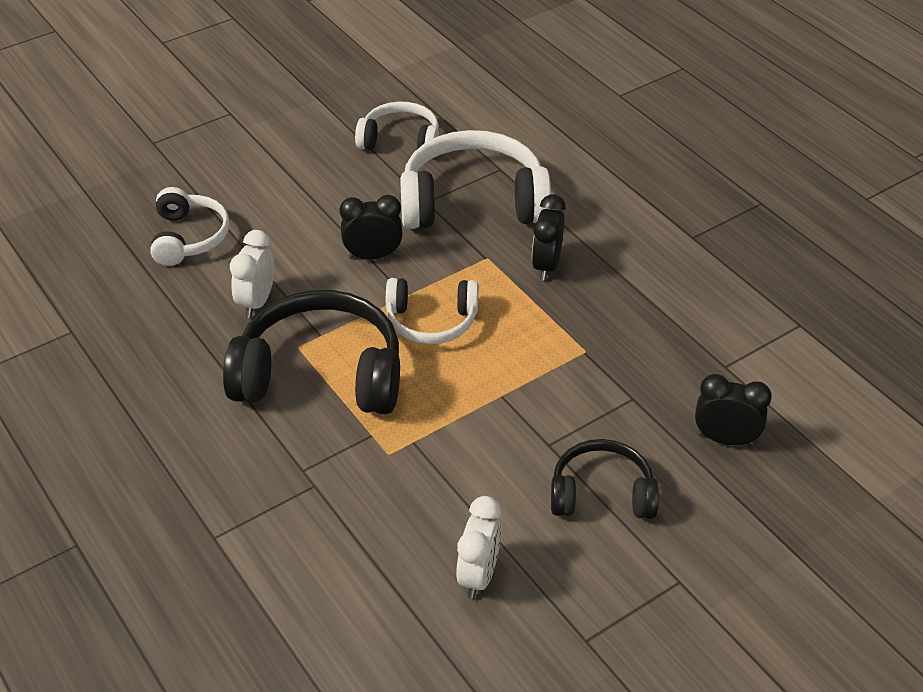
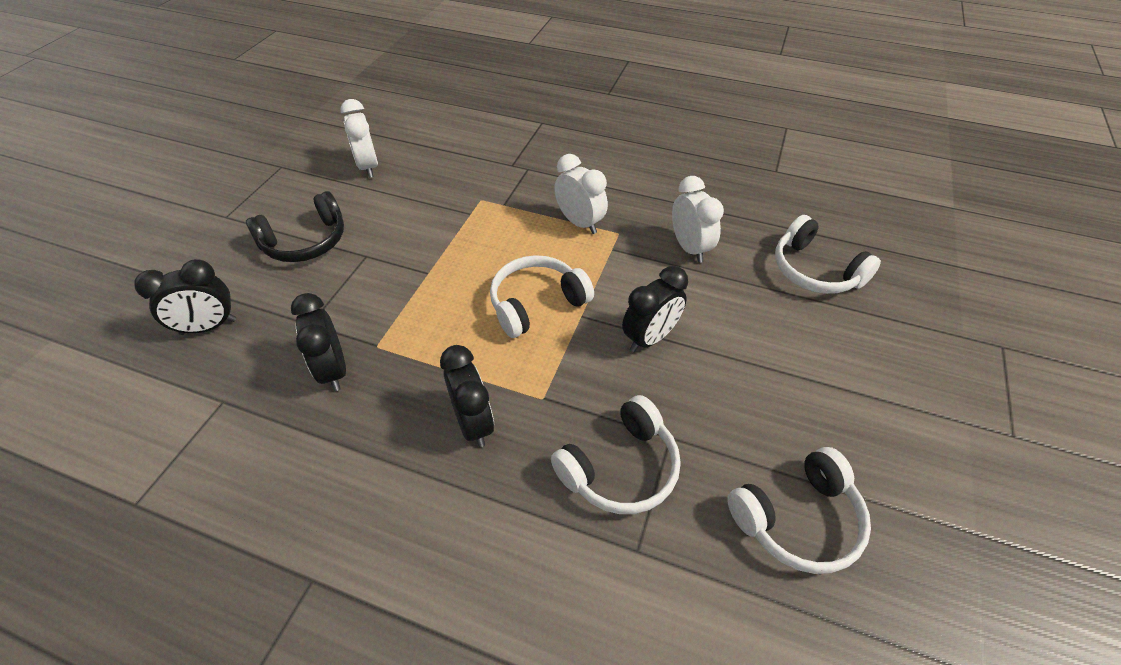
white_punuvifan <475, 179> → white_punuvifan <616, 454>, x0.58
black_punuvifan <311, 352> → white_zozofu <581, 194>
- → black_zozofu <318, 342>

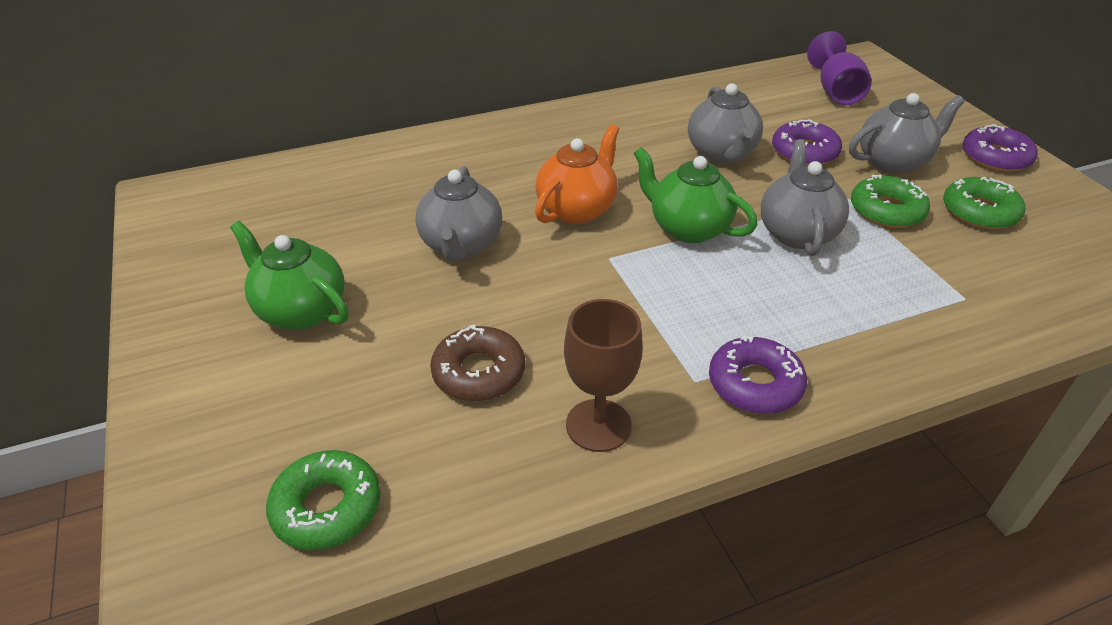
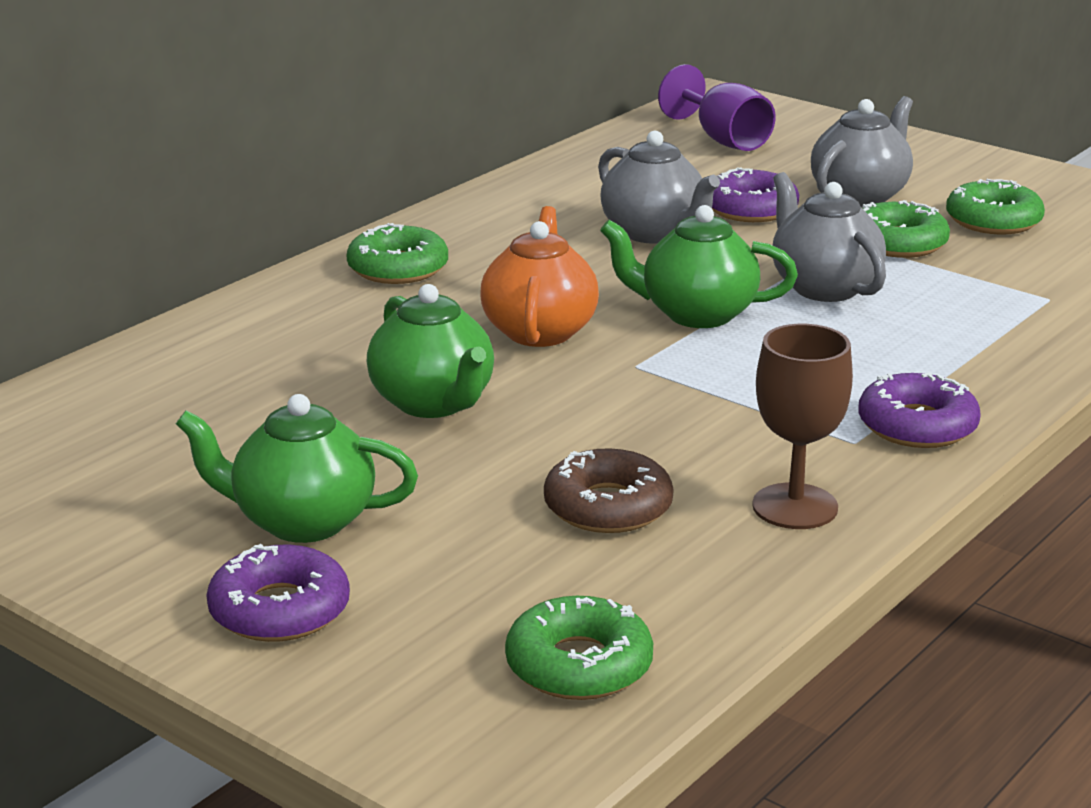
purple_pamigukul <1000, 148> → purple_pamigukul <278, 593>, moved
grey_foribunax <458, 214> → green_foribunax <430, 351>
- → green_pamigukul <397, 253>

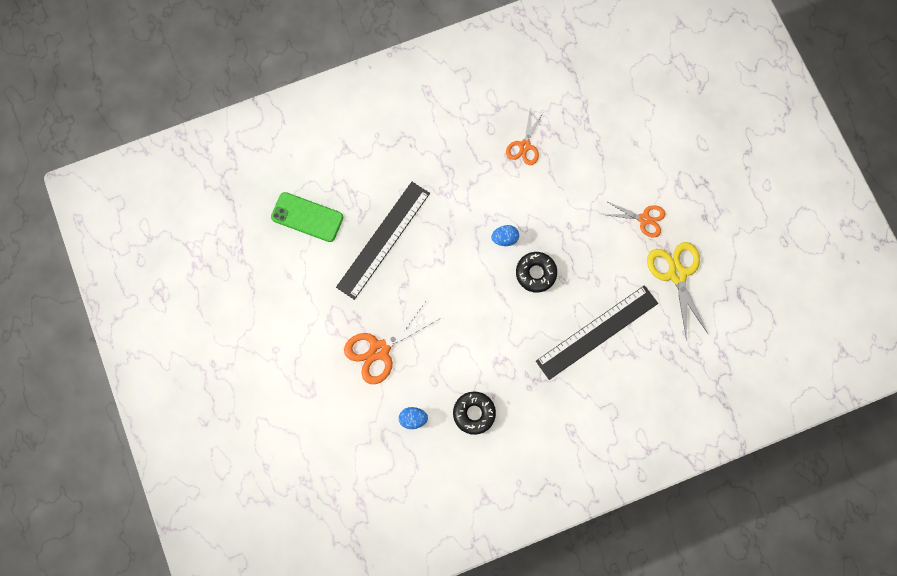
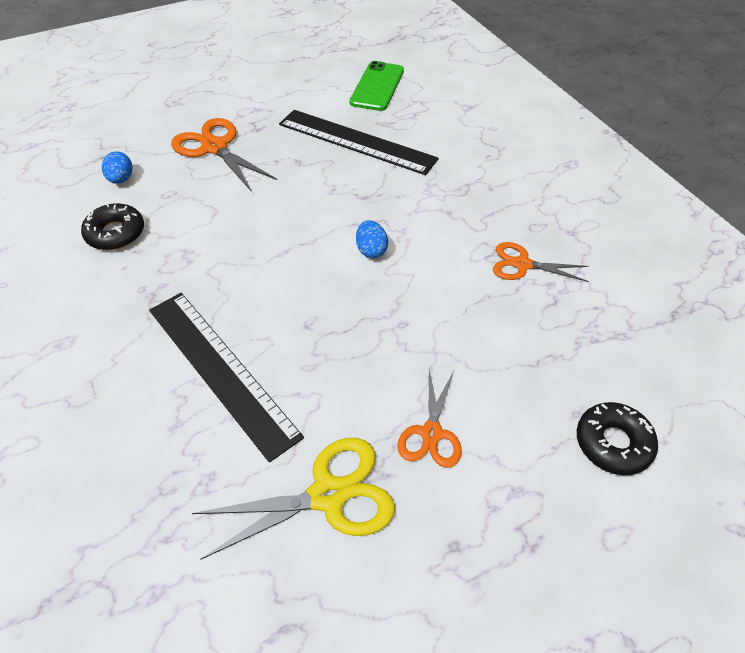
black_pamigukul <536, 272> → black_pamigukul <617, 438>, moved

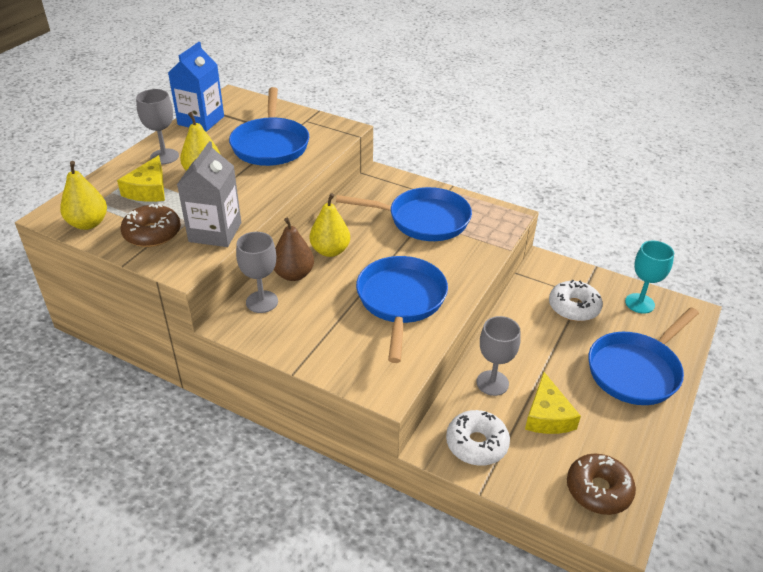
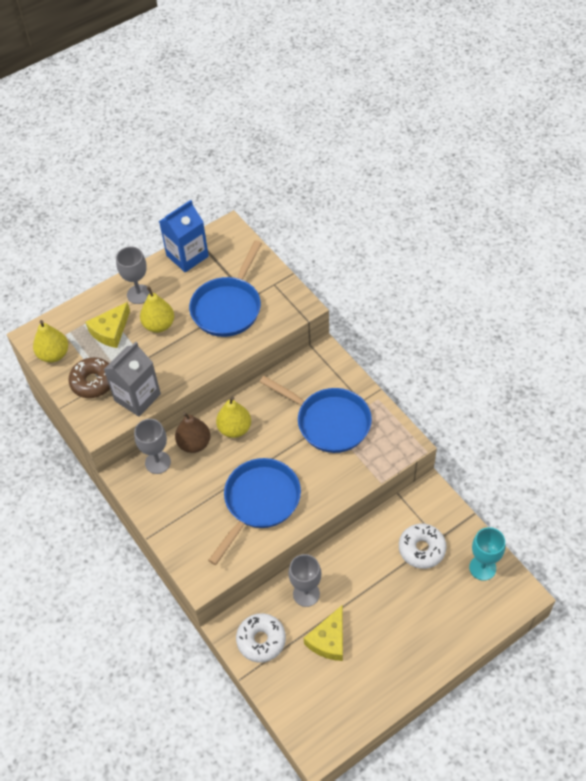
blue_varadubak <643, 356> → -
brown_pamigukul <601, 484> → -

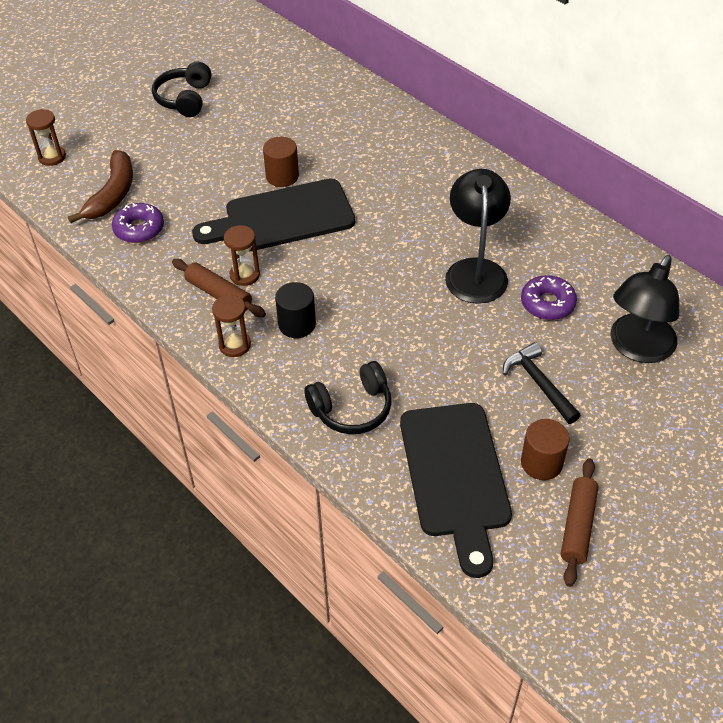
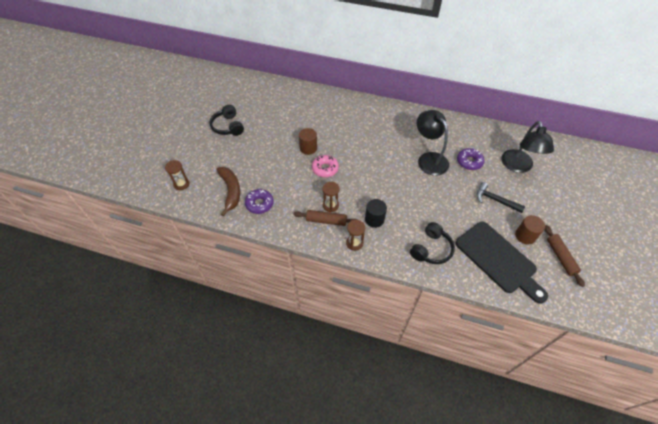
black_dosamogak <273, 215> → pink_pamigukul <325, 166>

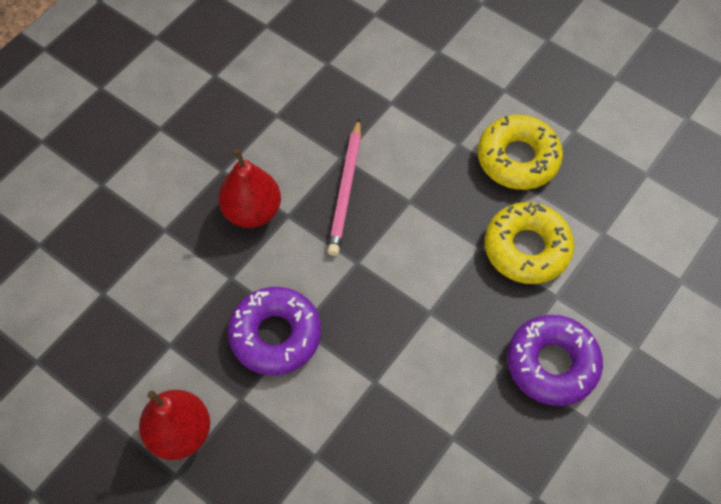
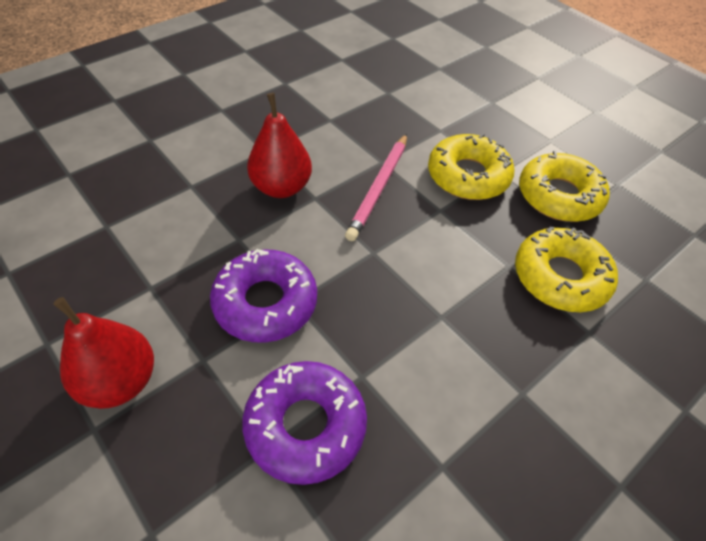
purple_pamigukul <555, 360> → purple_pamigukul <304, 423>, moved
- → yellow_pamigukul <471, 167>

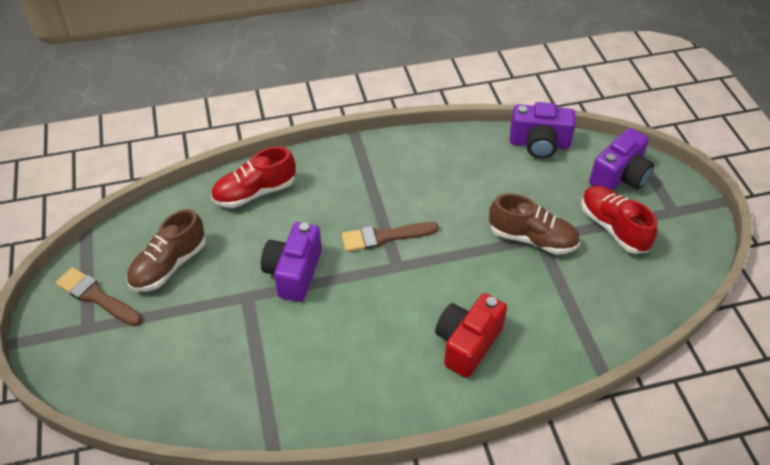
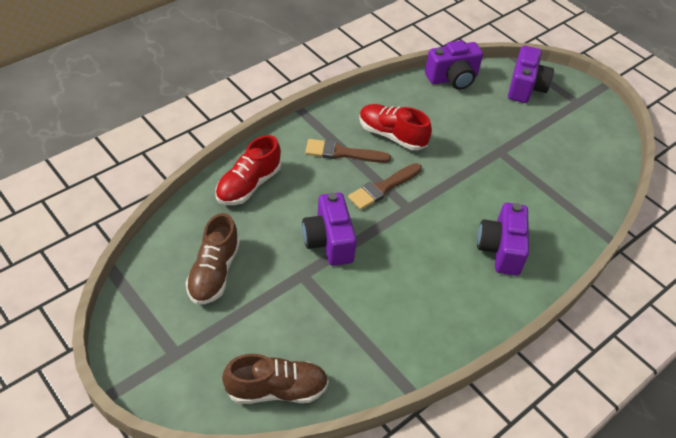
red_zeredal <619, 220> → red_zeredal <395, 127>, moved
brown_zeredal <534, 224> → brown_zeredal <275, 379>, moved
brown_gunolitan <99, 296> → brown_gunolitan <348, 151>, moved
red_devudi <471, 335> → purple_devudi <503, 239>

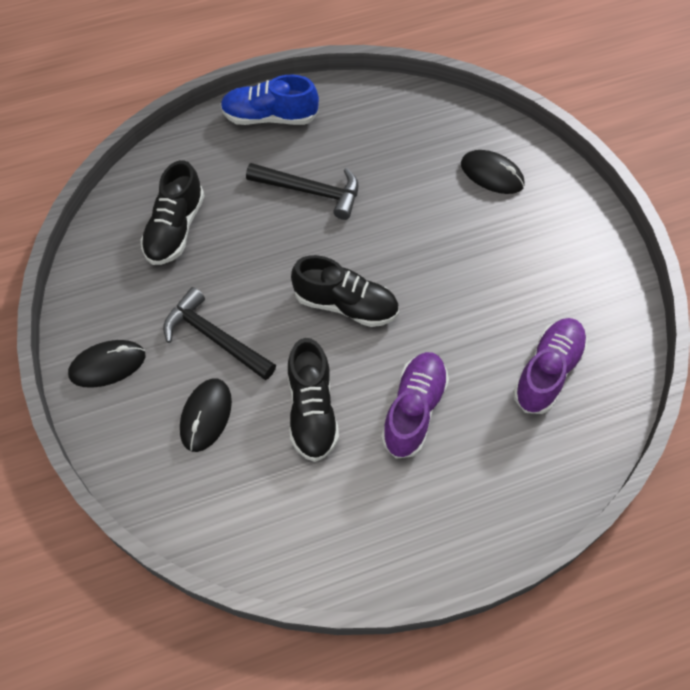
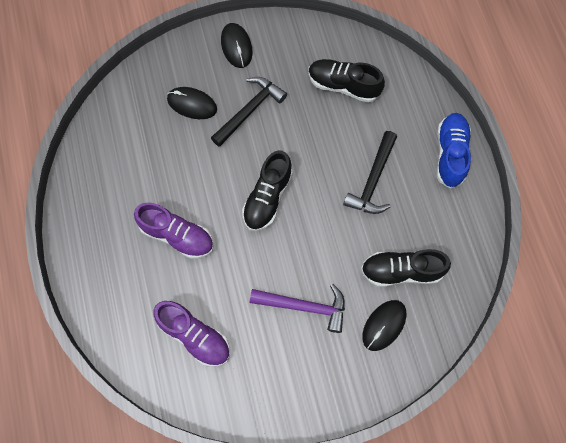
black_zeredal <313, 400> → black_zeredal <406, 268>, moved
- → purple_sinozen <297, 308>

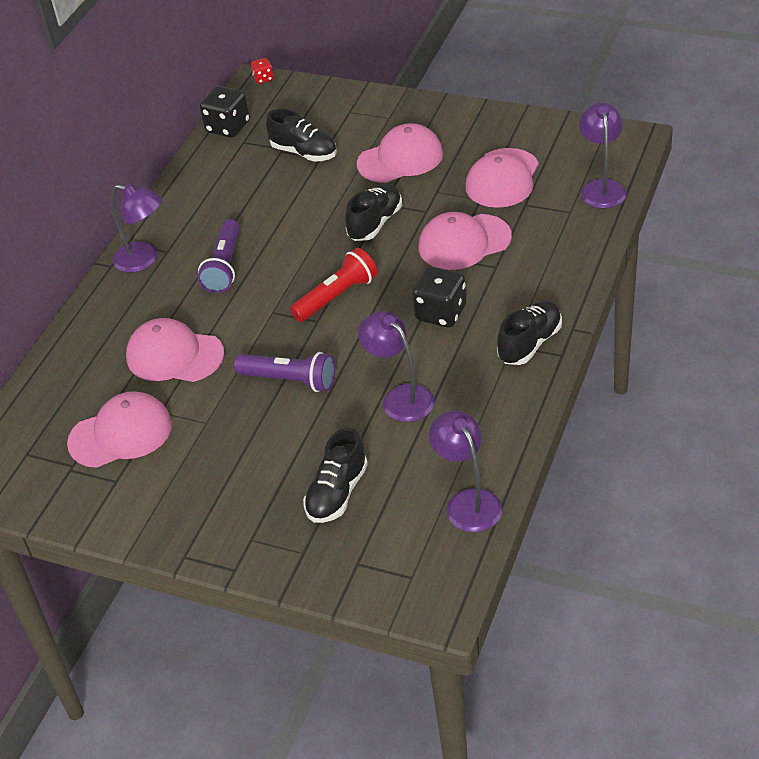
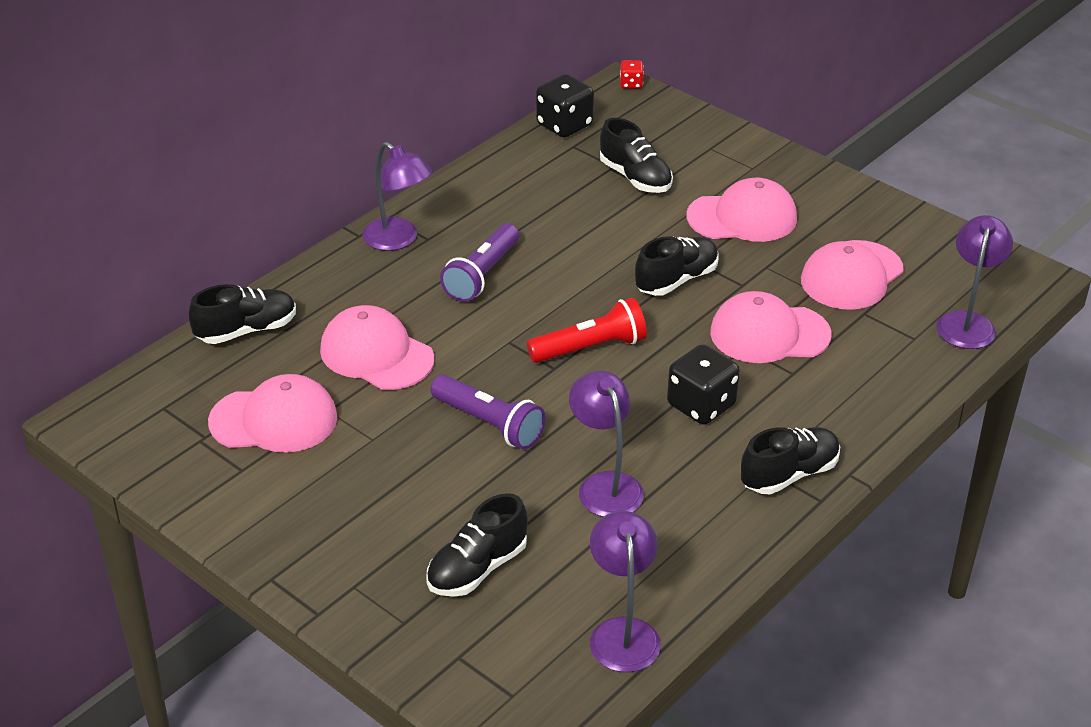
- → black_zeredal <242, 314>

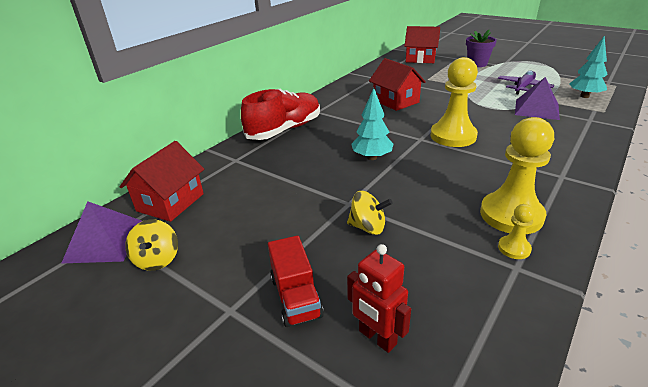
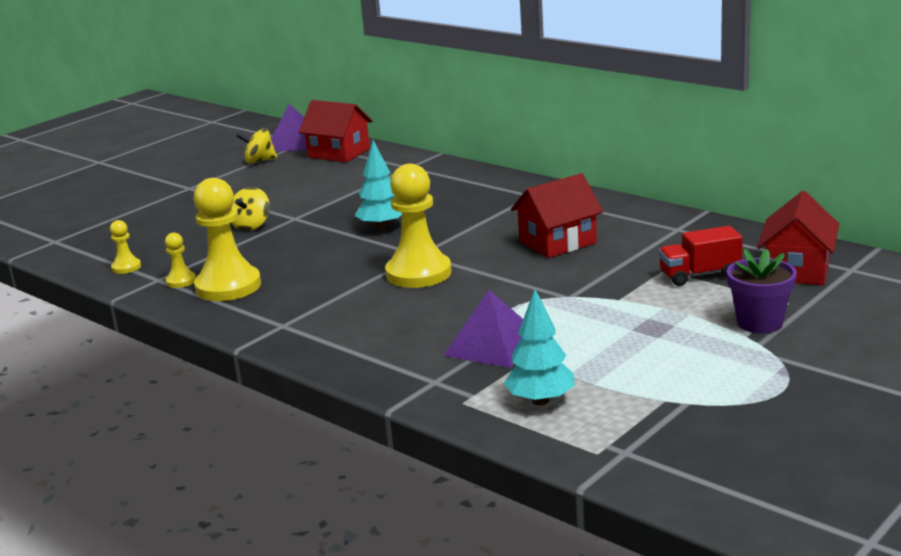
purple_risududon <526, 82> → -
red_zeredal <280, 114> → -
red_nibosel <296, 281> → red_nibosel <700, 256>, moved
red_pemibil <379, 298> → -
- → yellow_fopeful <125, 247>

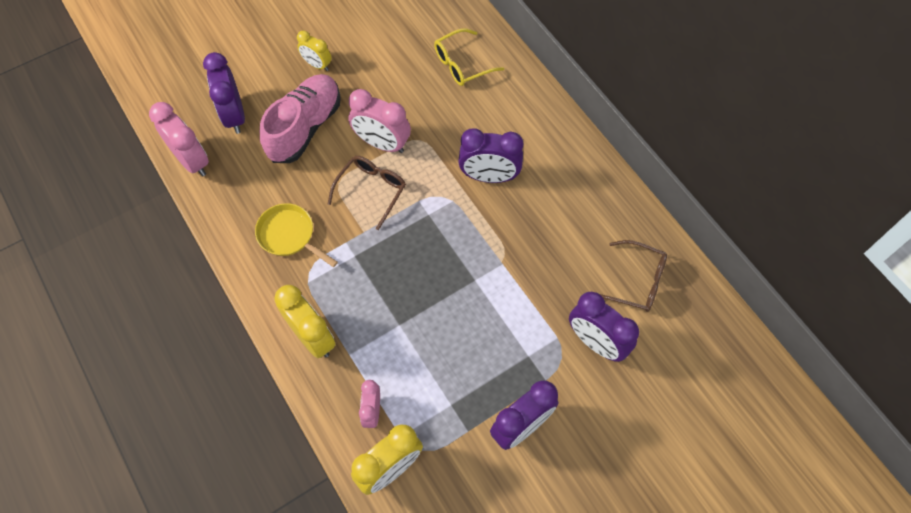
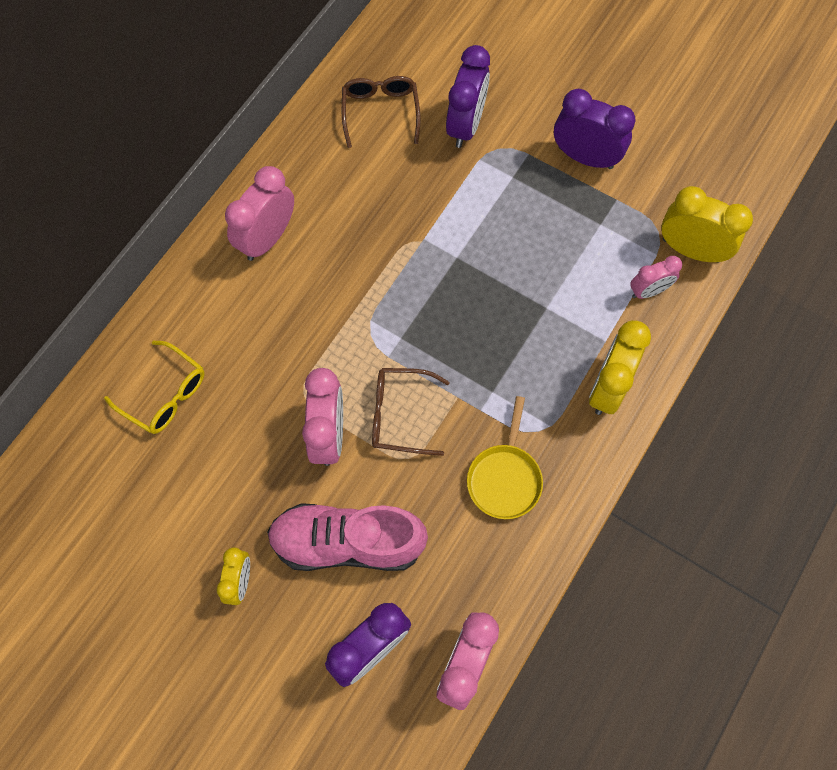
purple_zozofu <490, 155> → -
- → pink_zozofu <259, 213>

